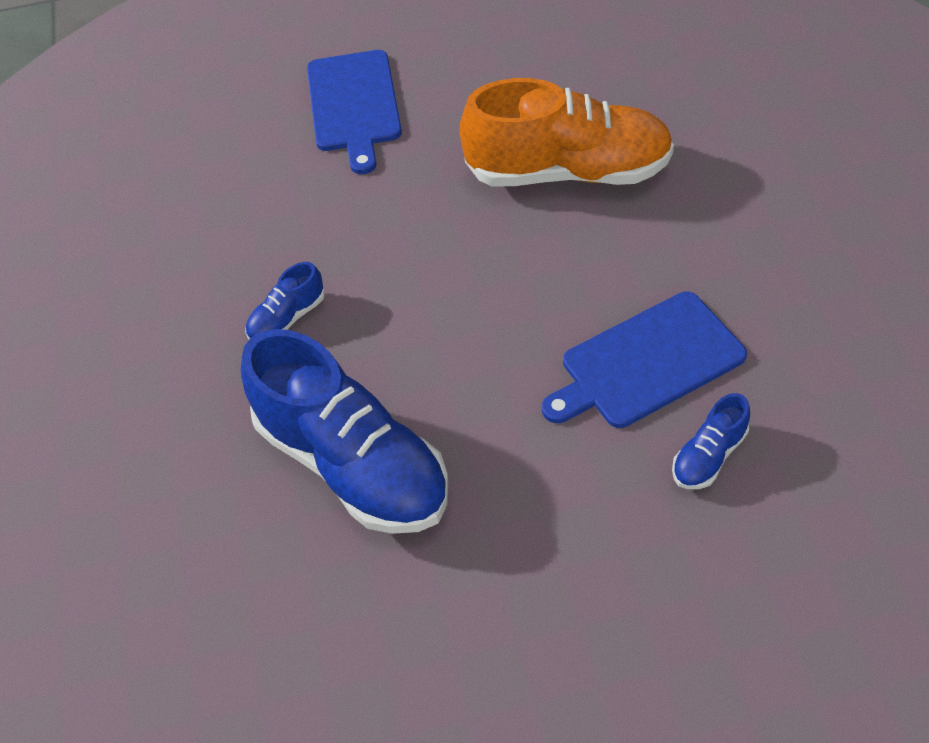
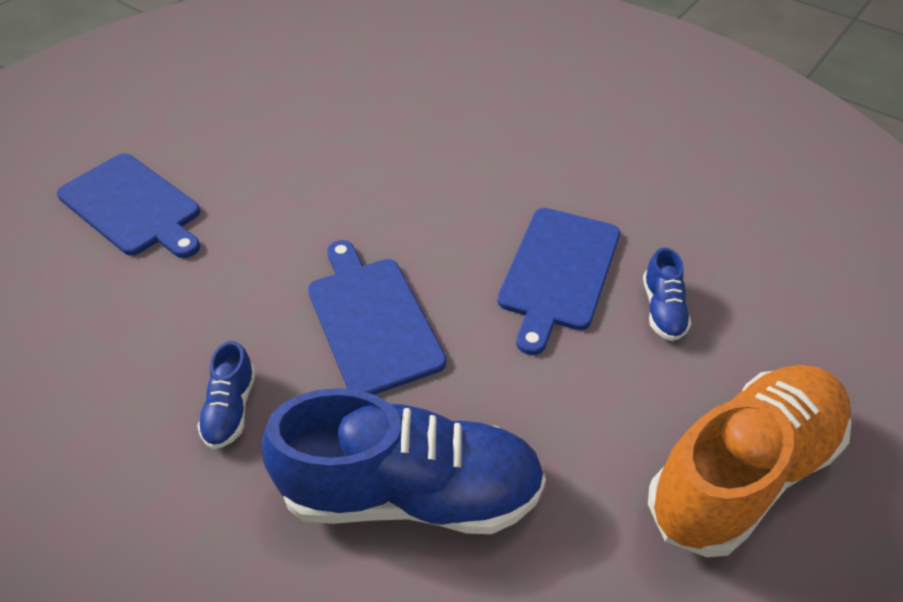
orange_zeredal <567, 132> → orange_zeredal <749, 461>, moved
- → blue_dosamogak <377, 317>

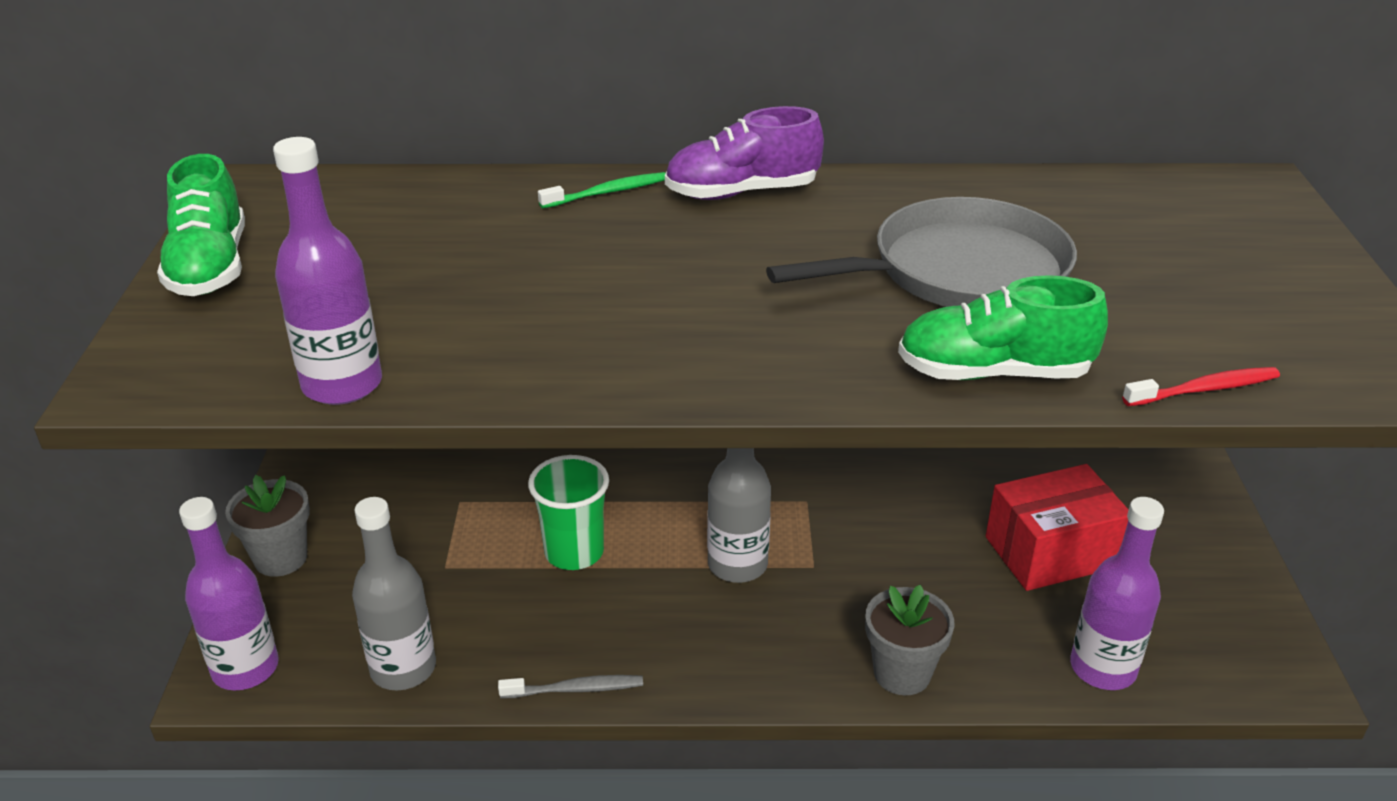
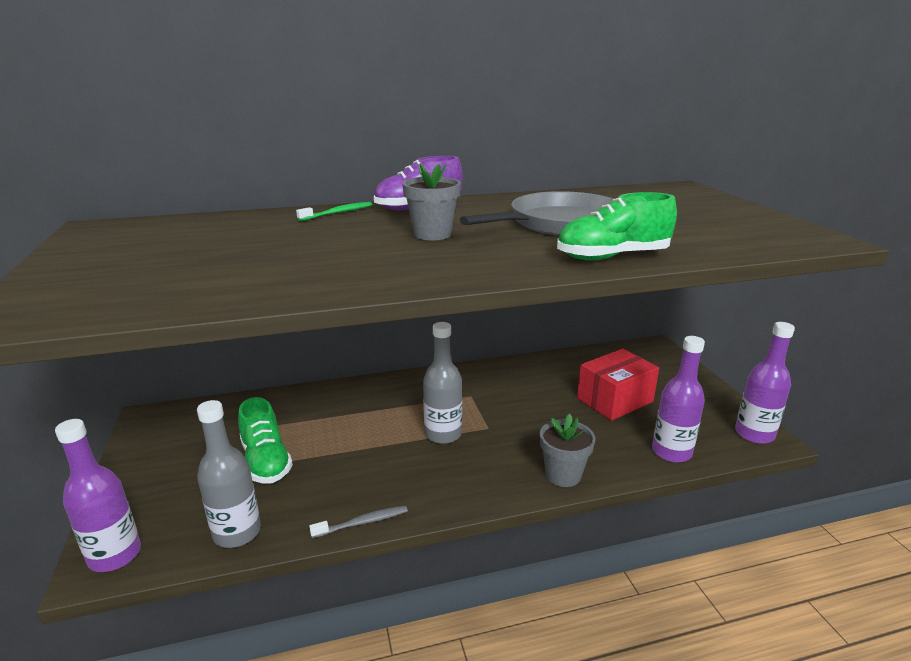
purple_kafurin <327, 271> → purple_kafurin <765, 383>, moved
green_zeredal <201, 225> → green_zeredal <265, 440>, moved
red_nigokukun <1201, 386> → -
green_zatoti <568, 512> → -
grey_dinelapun <267, 526> → grey_dinelapun <431, 201>, moved

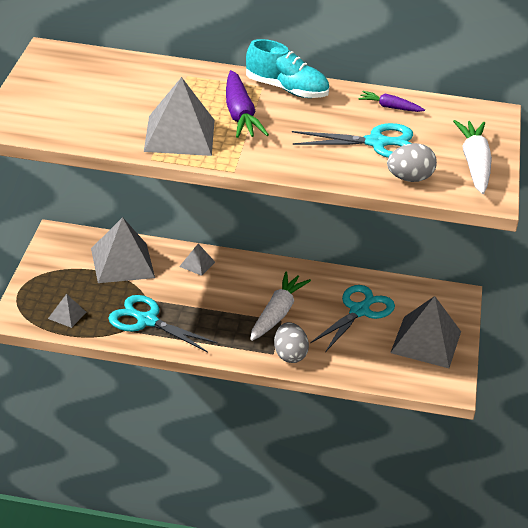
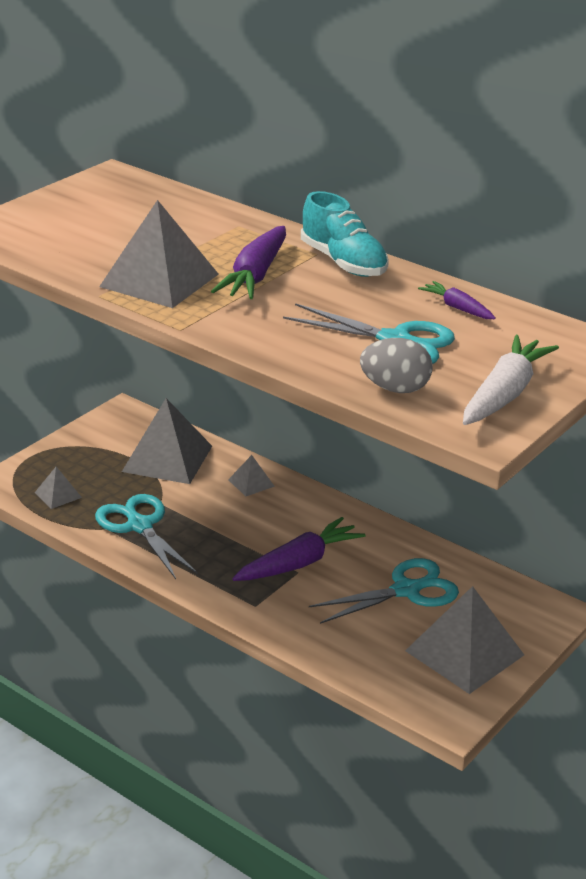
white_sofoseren <280, 306> → purple_sofoseren <299, 549>
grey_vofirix <291, 342> → -

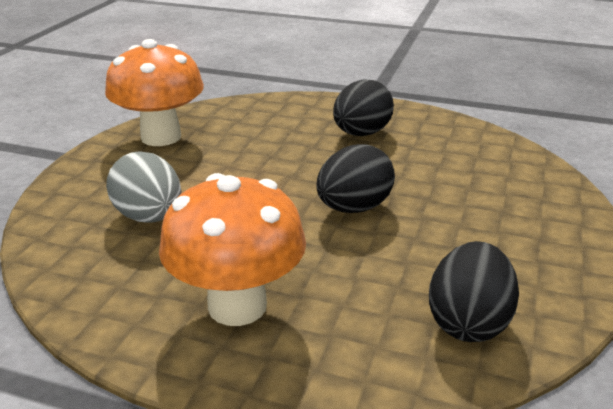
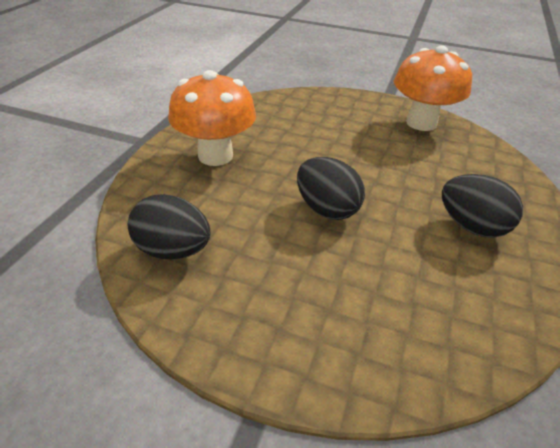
grey_vofirix <143, 187> → -

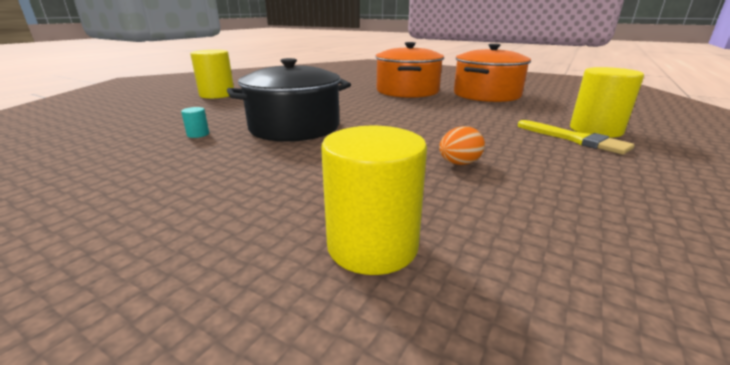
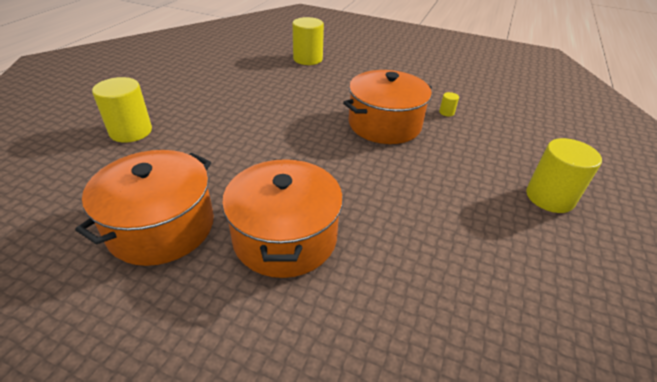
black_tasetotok <289, 100> → orange_tasetotok <387, 107>
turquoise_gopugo <195, 122> → yellow_gopugo <449, 104>
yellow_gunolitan <576, 137> → -
orange_vofirix <462, 145> → -

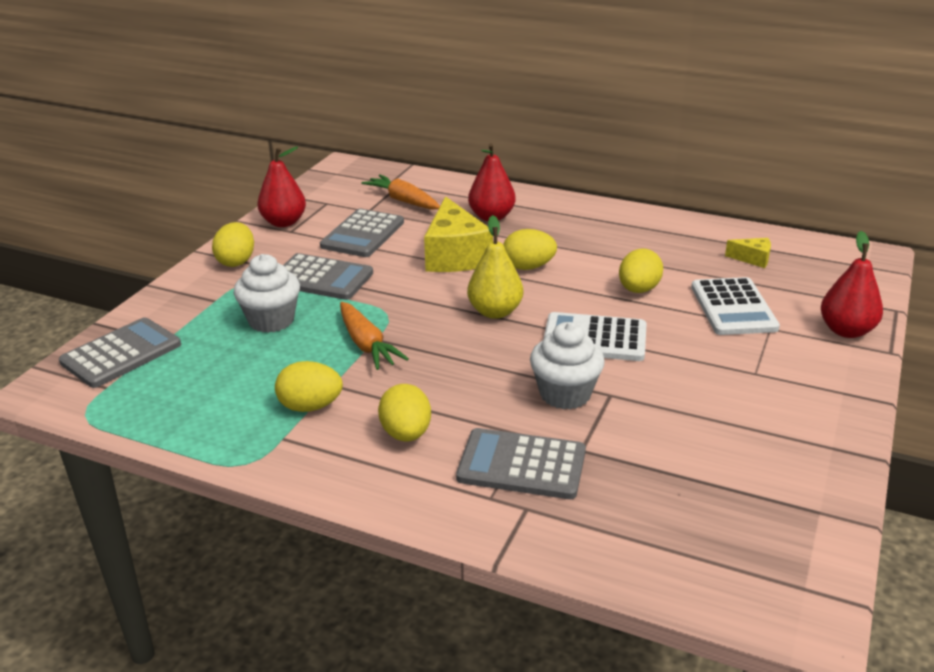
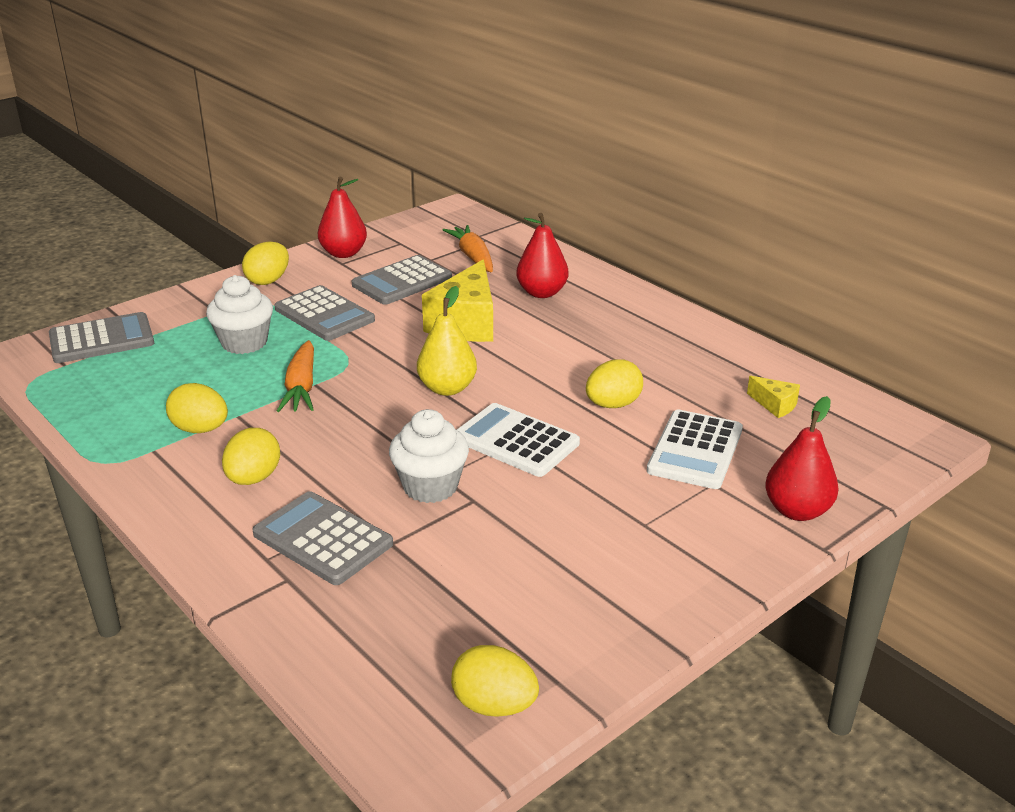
yellow_vofirix <530, 249> → yellow_vofirix <495, 681>, moved

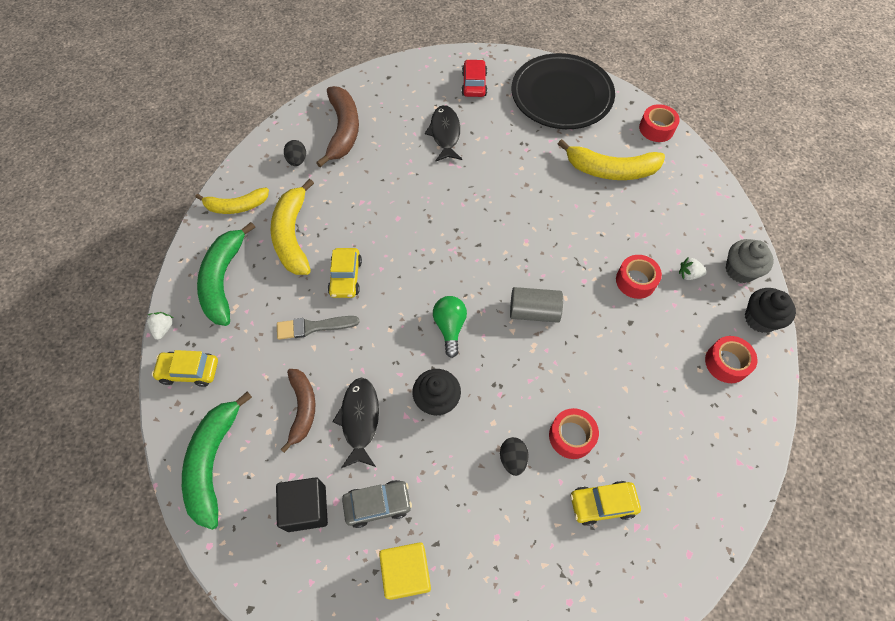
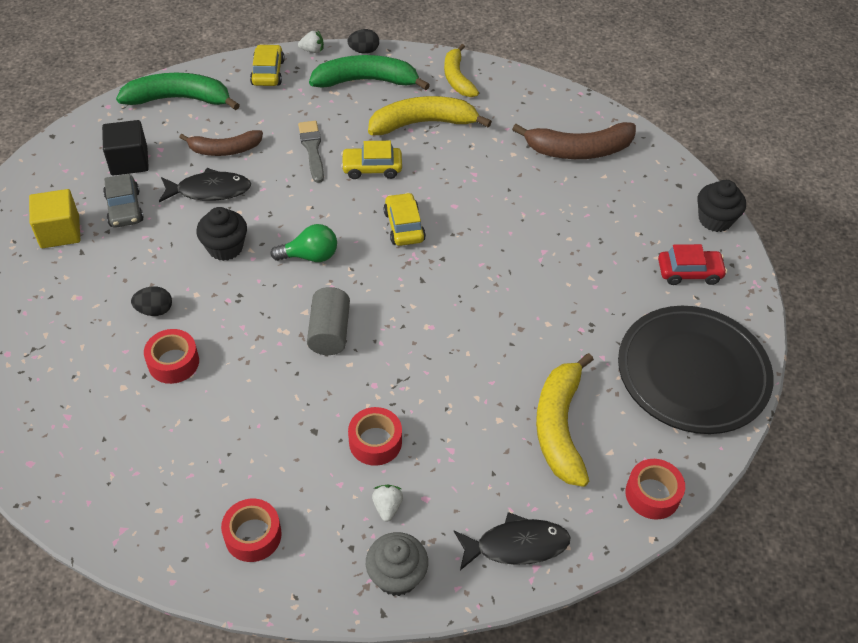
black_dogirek <443, 133> → black_dogirek <512, 541>, moved
black_vofirix <295, 153> → black_vofirix <363, 41>, moved
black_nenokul <770, 310> → black_nenokul <722, 206>, moved
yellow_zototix <605, 503> → yellow_zototix <404, 219>, moved

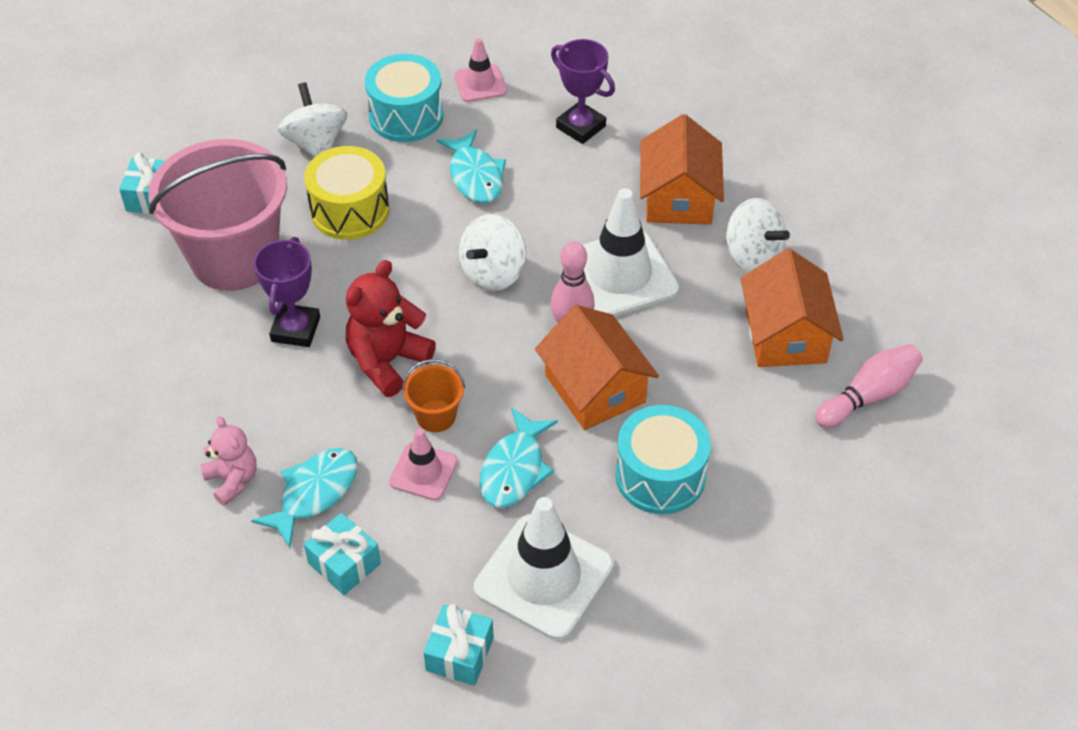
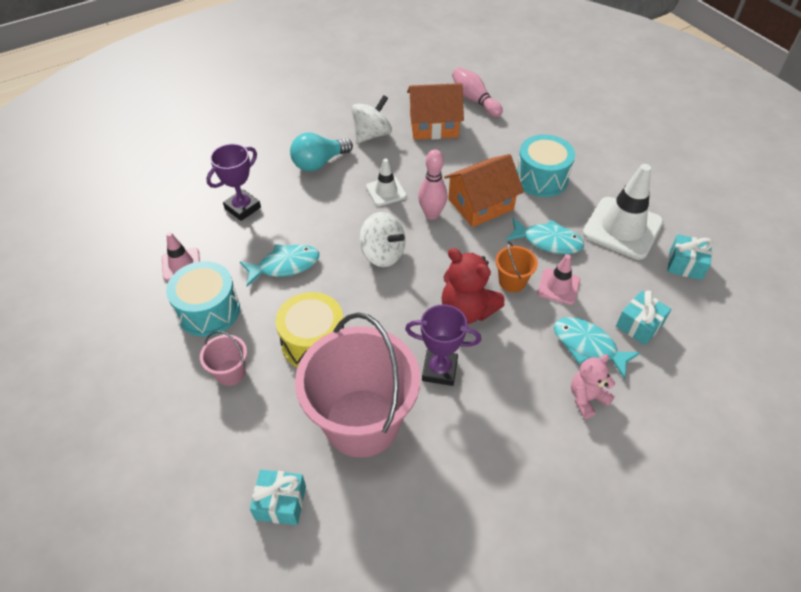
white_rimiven <312, 119> → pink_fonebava <223, 358>
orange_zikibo <682, 169> → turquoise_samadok <321, 152>
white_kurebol <631, 252> → white_kurebol <386, 182>, x0.54

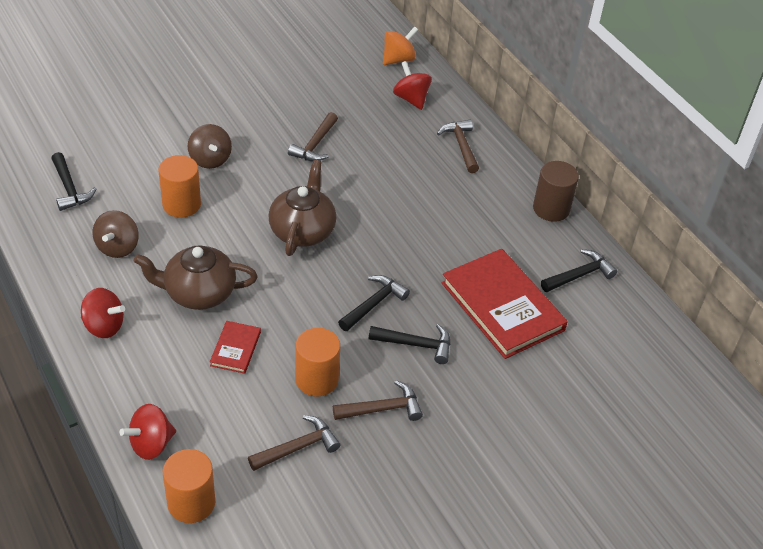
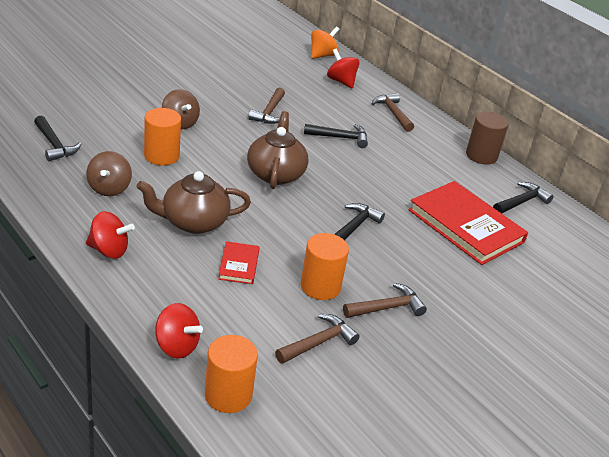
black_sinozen <409, 344> → black_sinozen <336, 136>, moved
red_rimiven <147, 432> → red_rimiven <179, 331>, 105 degrees counterclockwise

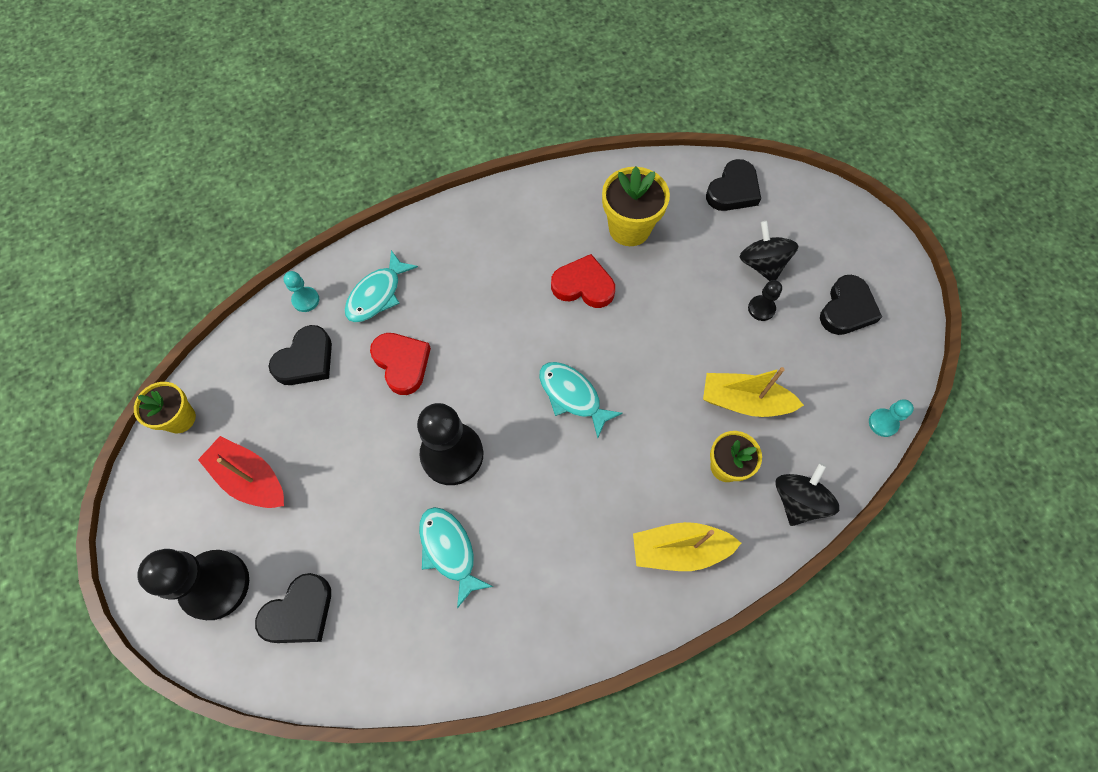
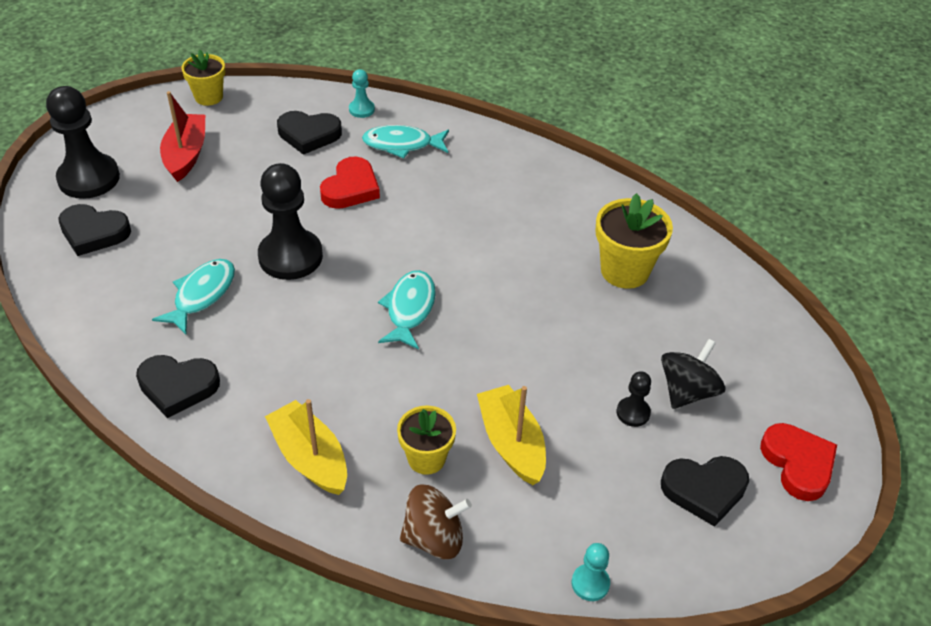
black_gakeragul <733, 185> → black_gakeragul <178, 386>, moved
red_gakeragul <583, 281> → red_gakeragul <798, 462>, moved
black_rimiven <807, 494> → brown_rimiven <436, 521>

